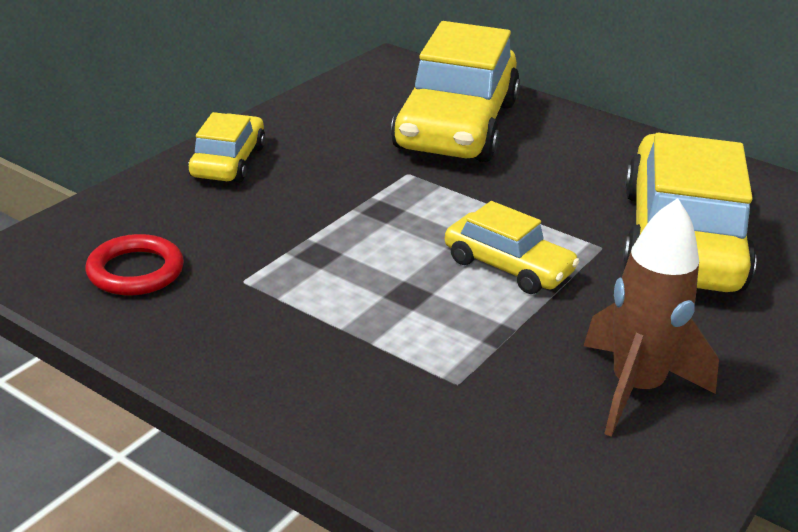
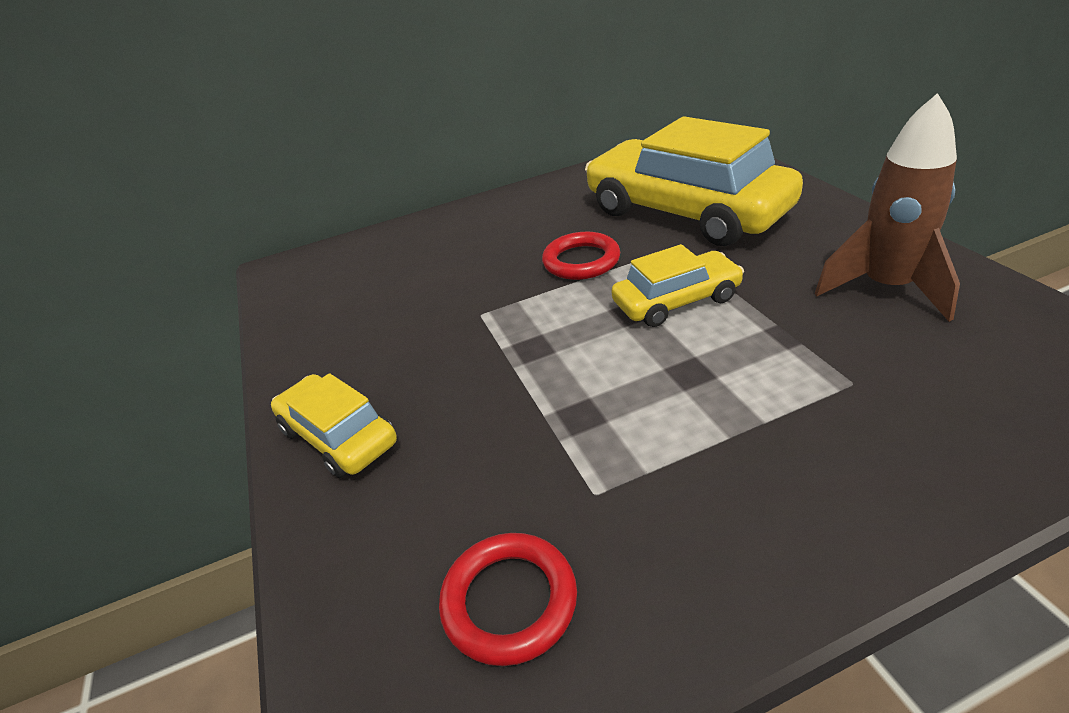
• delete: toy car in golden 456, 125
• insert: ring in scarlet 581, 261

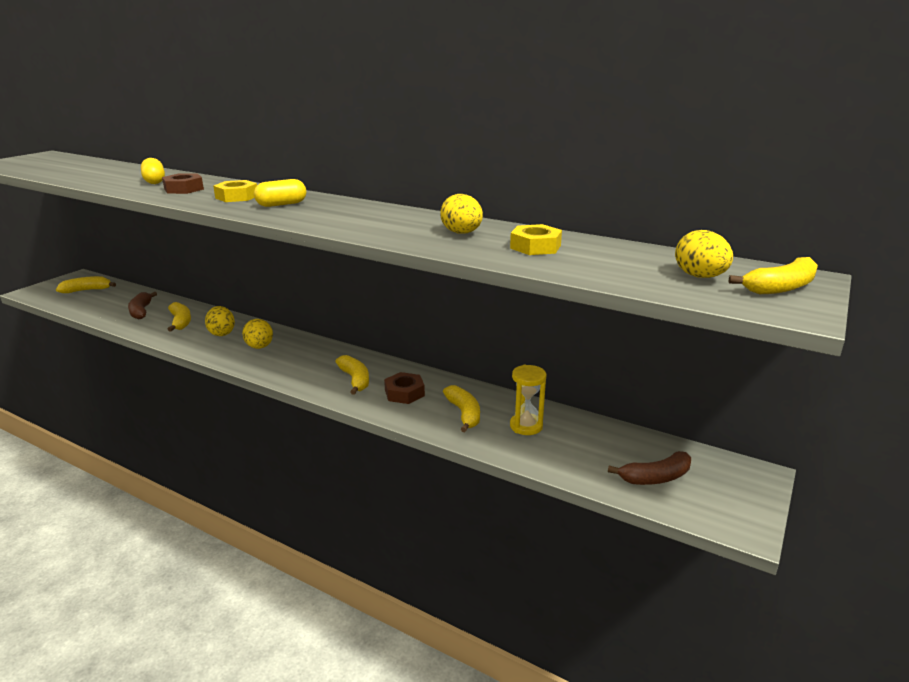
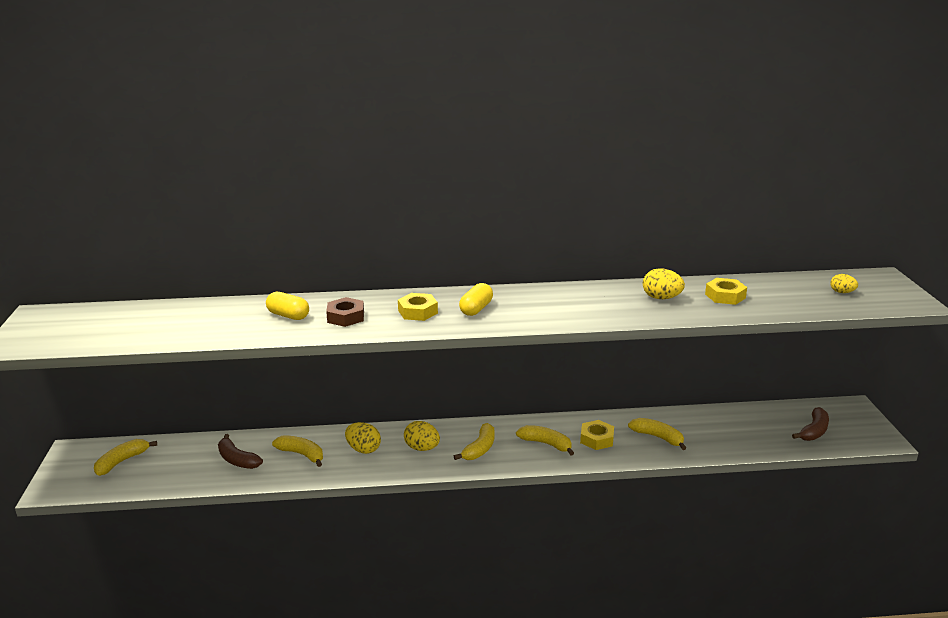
• resize: egg in golden 700, 277 = 842, 292 x0.63
• move: toy banana in golden 780, 288 to 480, 449
• delete: sand timer in golden 526, 426
• recolor: hex nut in brown 404, 393 to hex nut in golden 597, 439

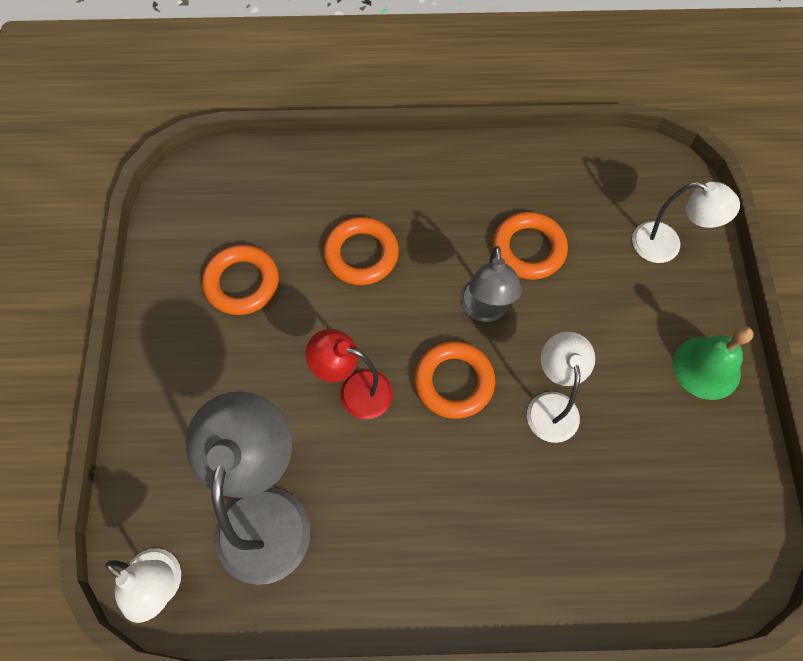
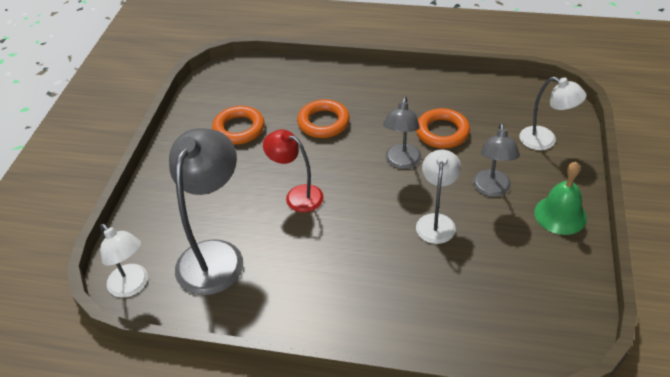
• delete: ring in orange 454, 382
• insert: lamp in ash-grey 491, 189

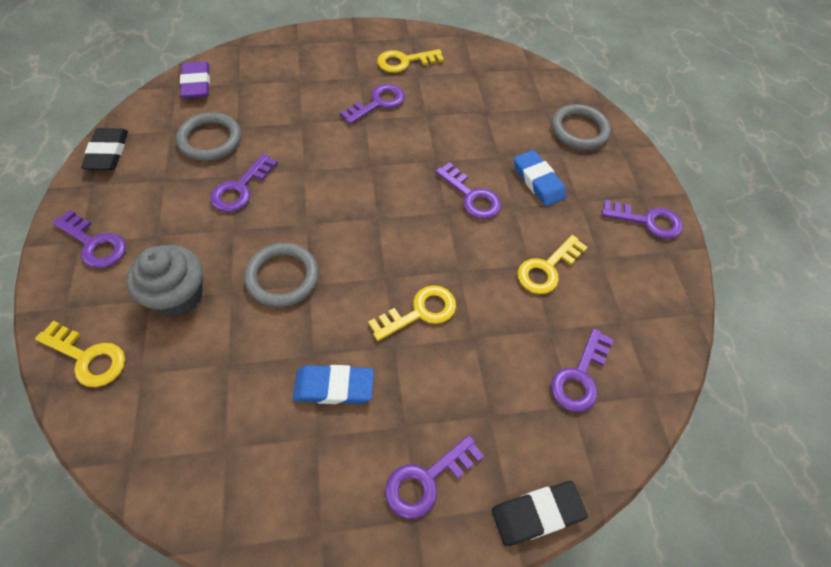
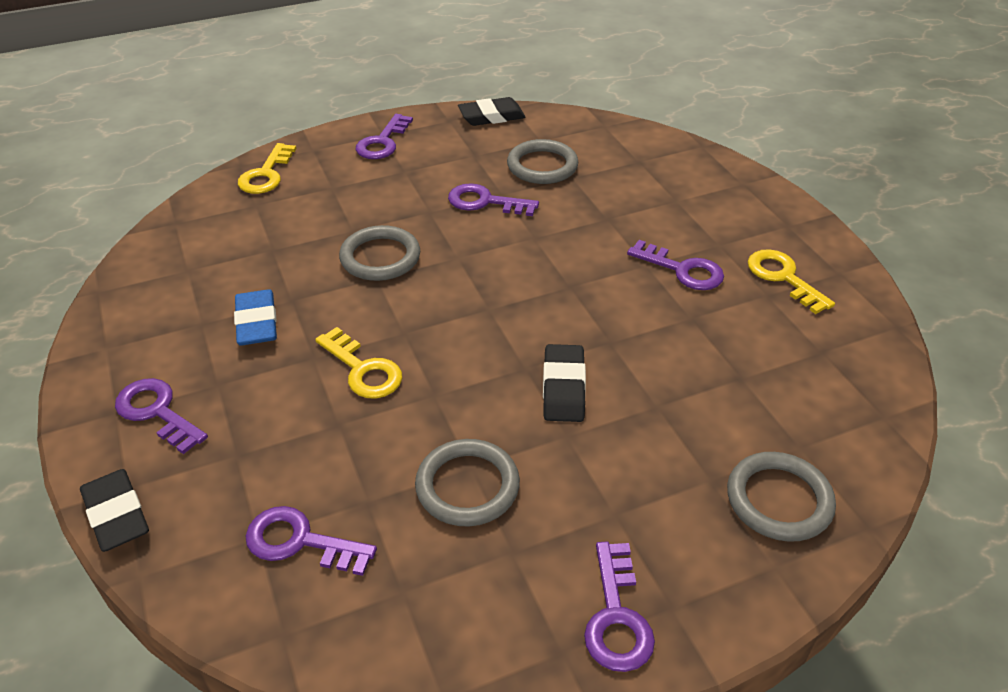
• delete: eraser in royal purple 196, 84
• delete: eraser in cobalt 538, 181
• replace: door key in royal purple 472, 196 to eraser in black 563, 387
• replace: door key in golden 547, 269 to ring in ash-grey 467, 486
• delete: cupcake in ash-grey 178, 295

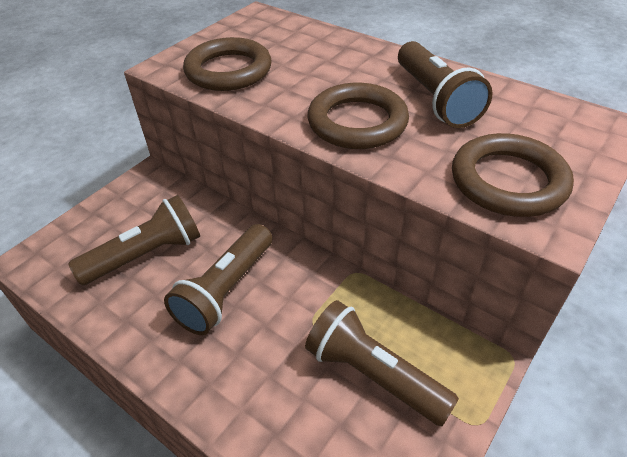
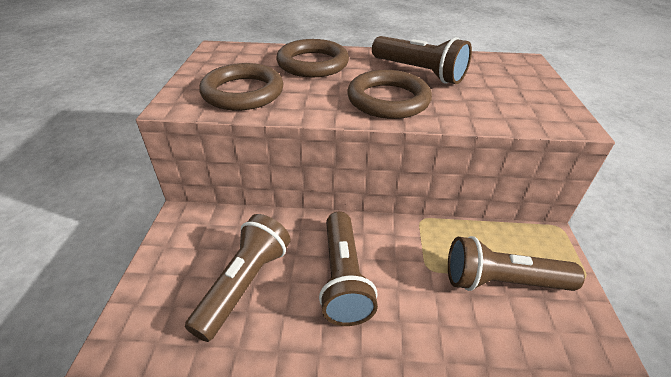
• move: ring in brown 508, 181 to 312, 64

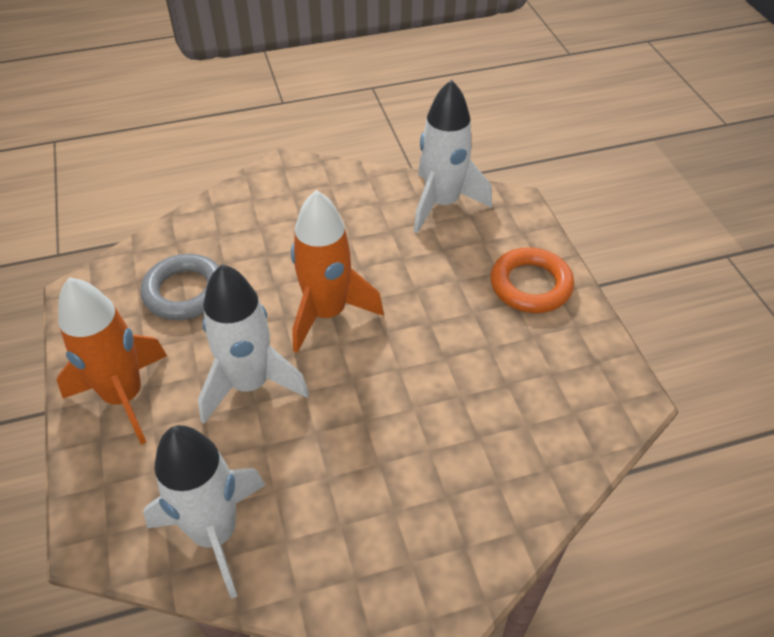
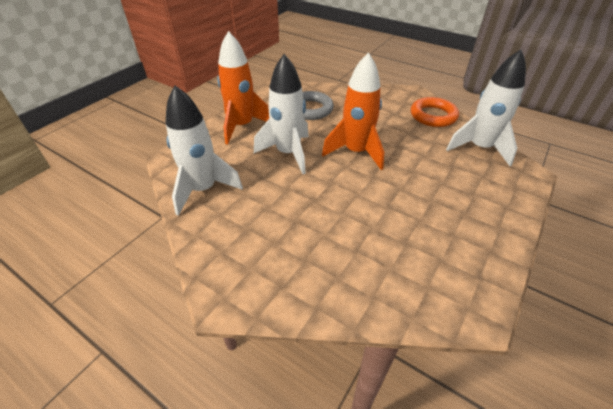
• move: ring in orange 530, 285 to 433, 116

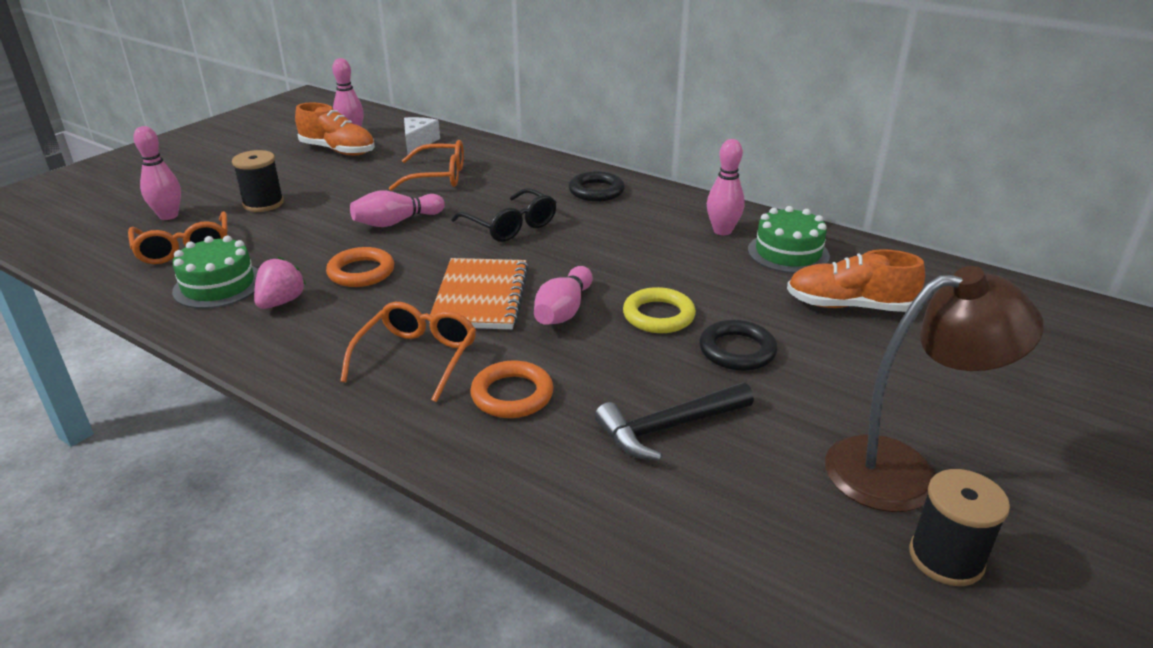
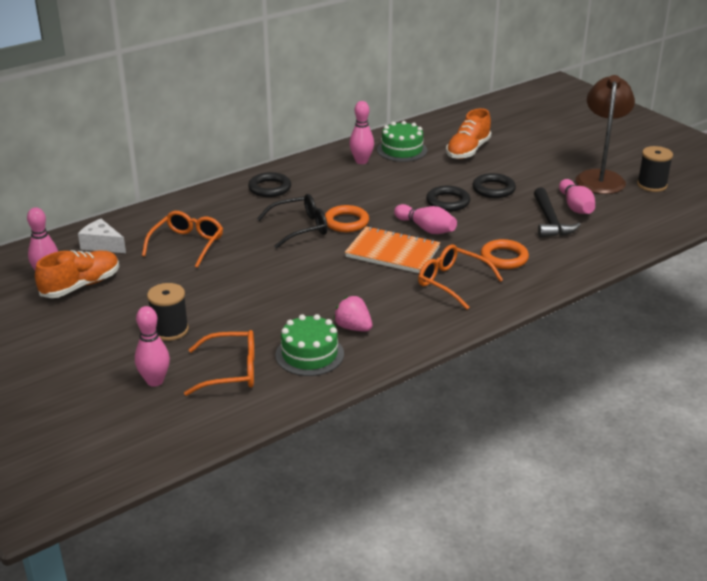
• move: skittle in rose-pink 396, 222 to 575, 207
• move: ring in orange 361, 272 to 346, 222
• recolor: ring in golden 658, 315 to ring in black 448, 202

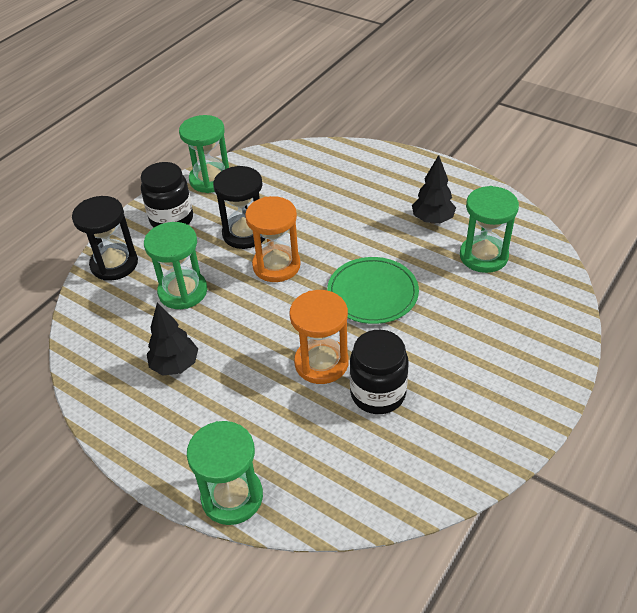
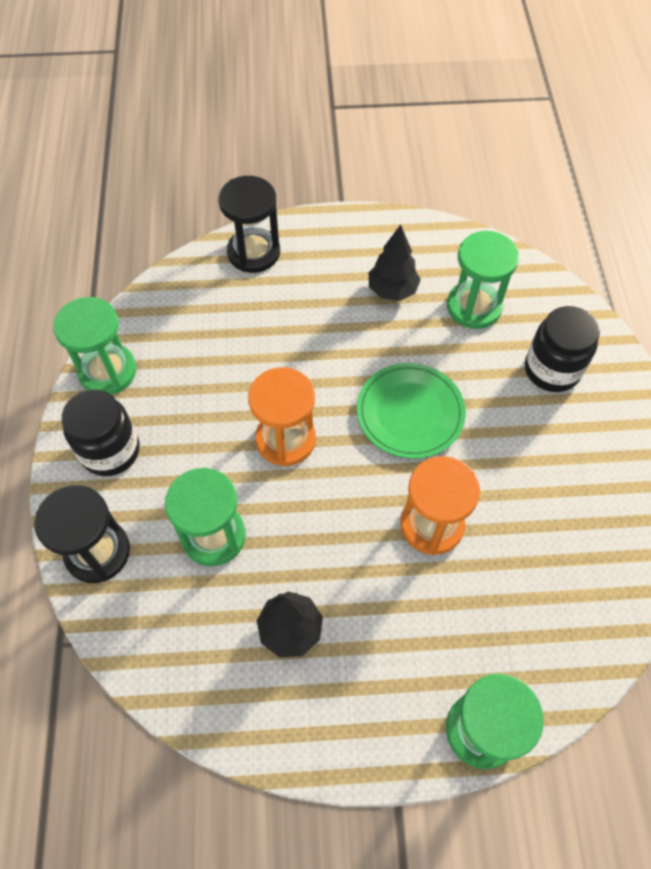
• move: sand timer in black 245, 233 to 254, 252
• move: preserve jar in black 378, 393 to 552, 370

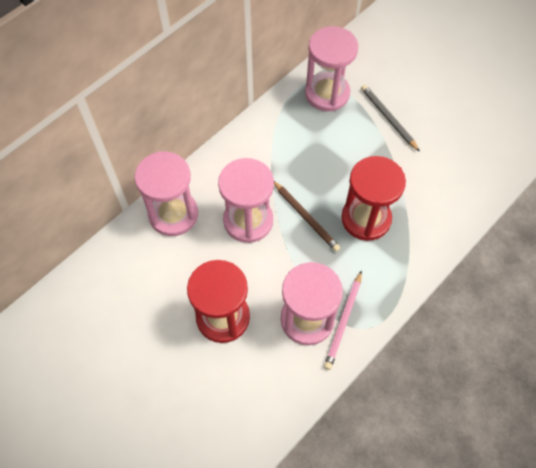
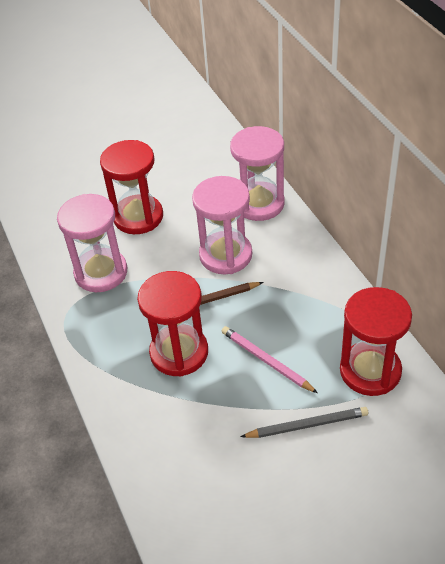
• recolor: sand timer in rose-pink 327, 93 to sand timer in scarlet 370, 371
• move: lead pencil in rose-pink 344, 321 to 266, 361

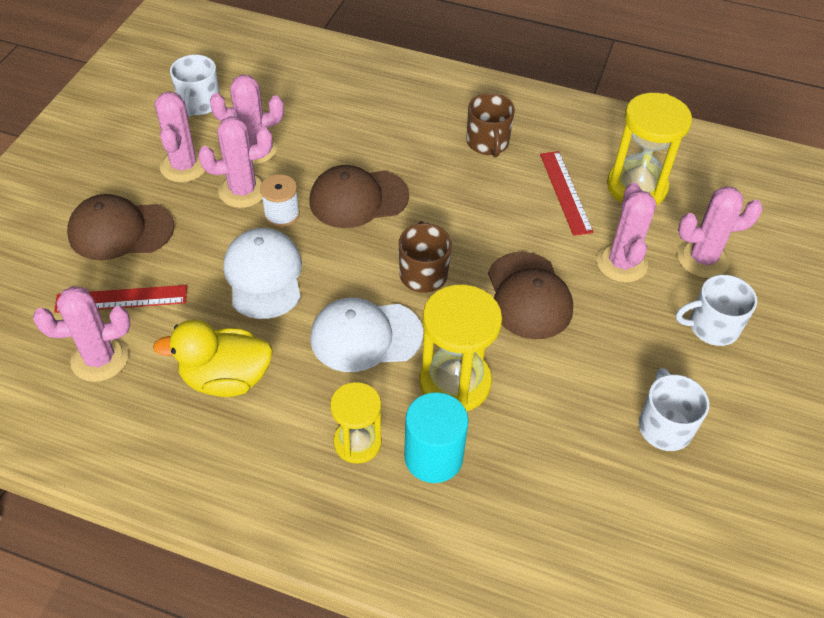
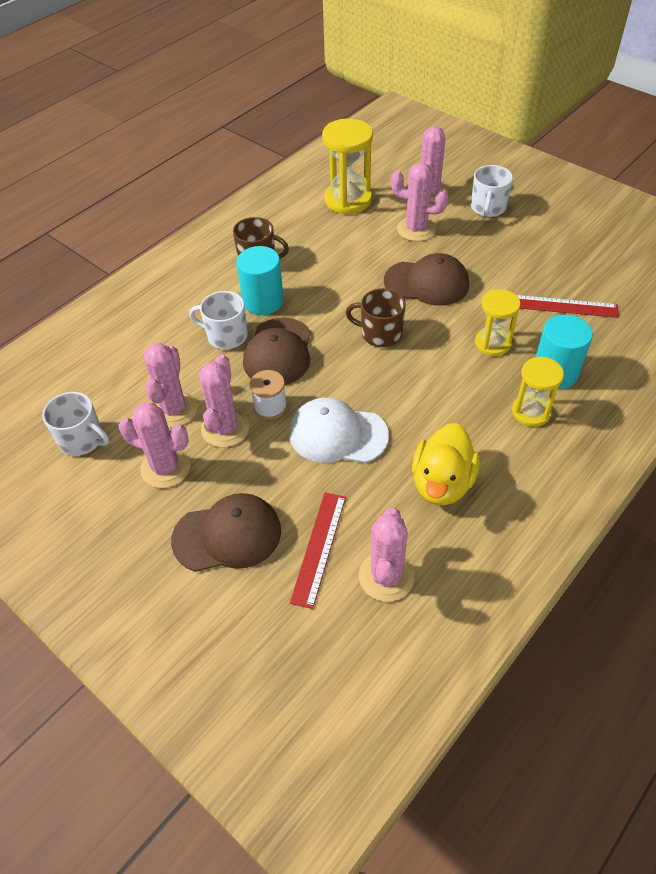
• move: ruler in scarlet 565, 192 to 565, 306
• rotate: cap in brown 120, 230 = 227, 535 120 degrees counterclockwise
• resize: sand timer in golden 455, 382 = 492, 343 x0.63
• delete: cap in white 365, 336
• move: coffee mug in white 664, 426 to 226, 336
• insert: solid cylinder in teal 263, 301

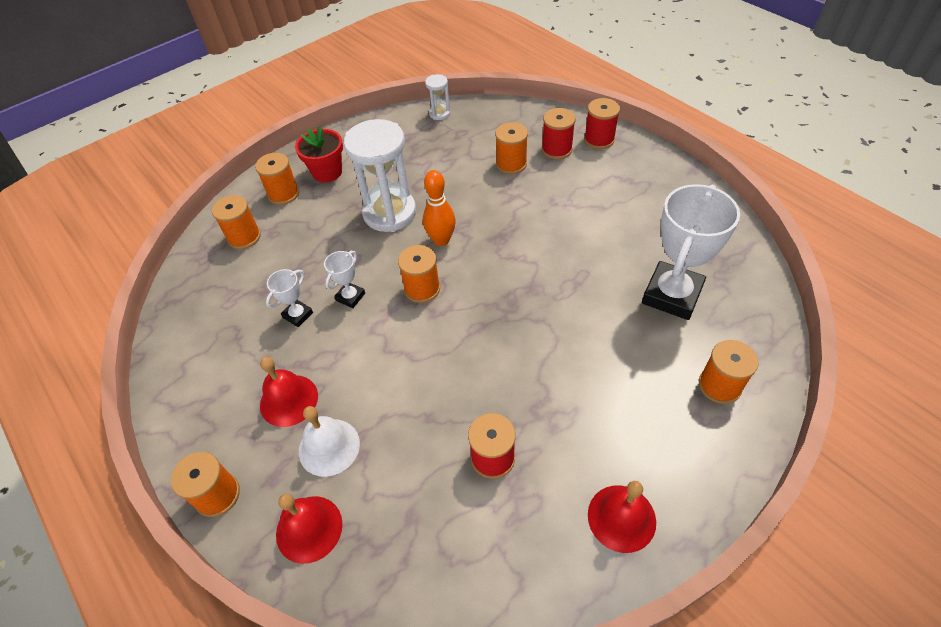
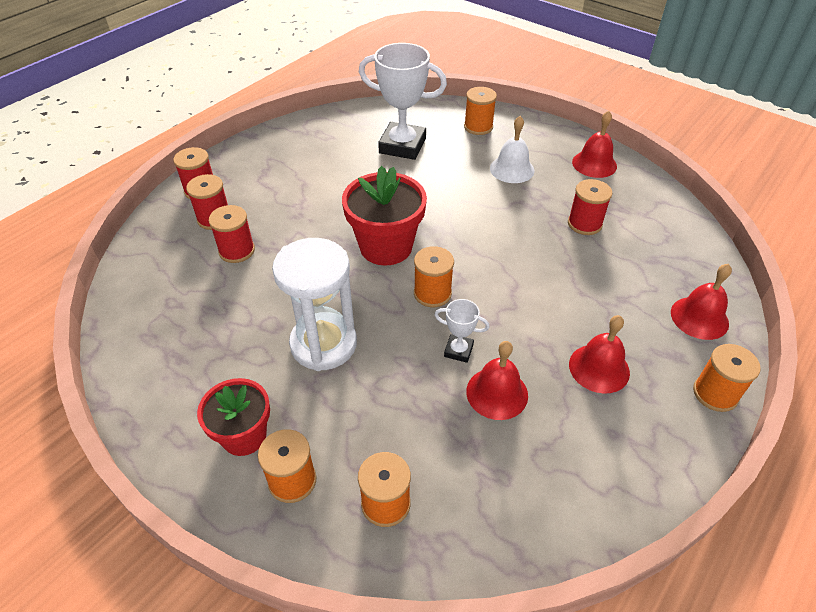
• delete: sand timer in white 439, 113
• recolor: reel of thread in orange 511, 164 to reel of thread in scarlet 237, 251
• delete: skittle in orange 441, 240
• replace: award cup in white 298, 315 to hand bell in scarlet 497, 393
• move: hand bell in white 329, 447 to 512, 169
• insert: plant pot in scarlet 386, 247

